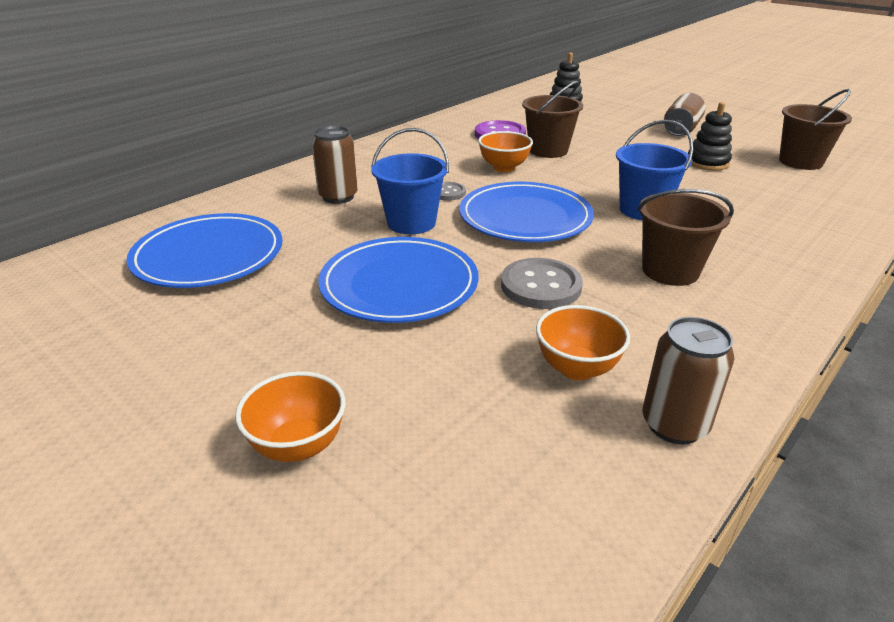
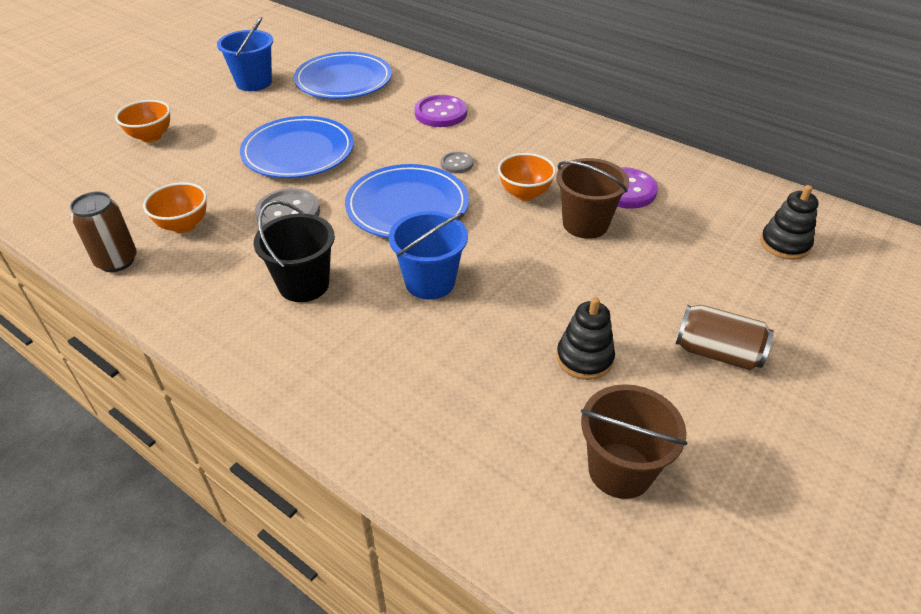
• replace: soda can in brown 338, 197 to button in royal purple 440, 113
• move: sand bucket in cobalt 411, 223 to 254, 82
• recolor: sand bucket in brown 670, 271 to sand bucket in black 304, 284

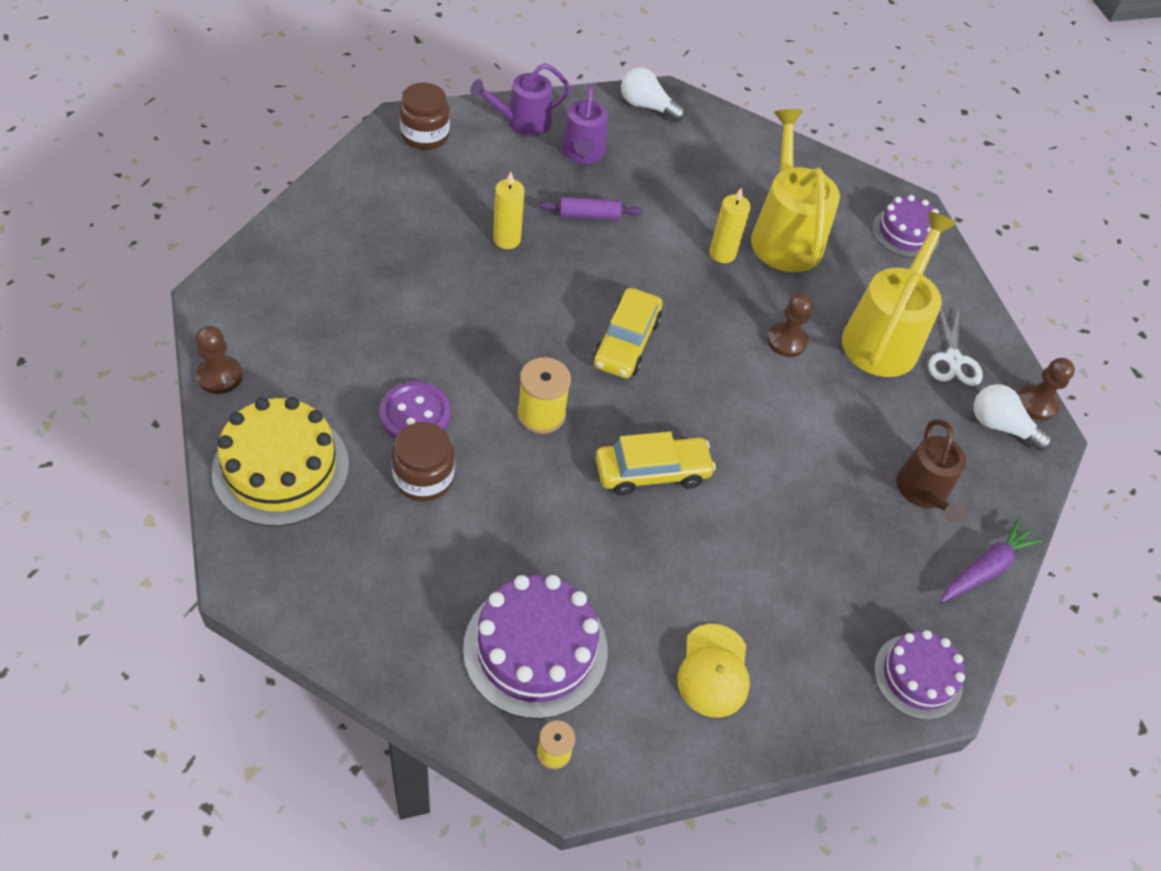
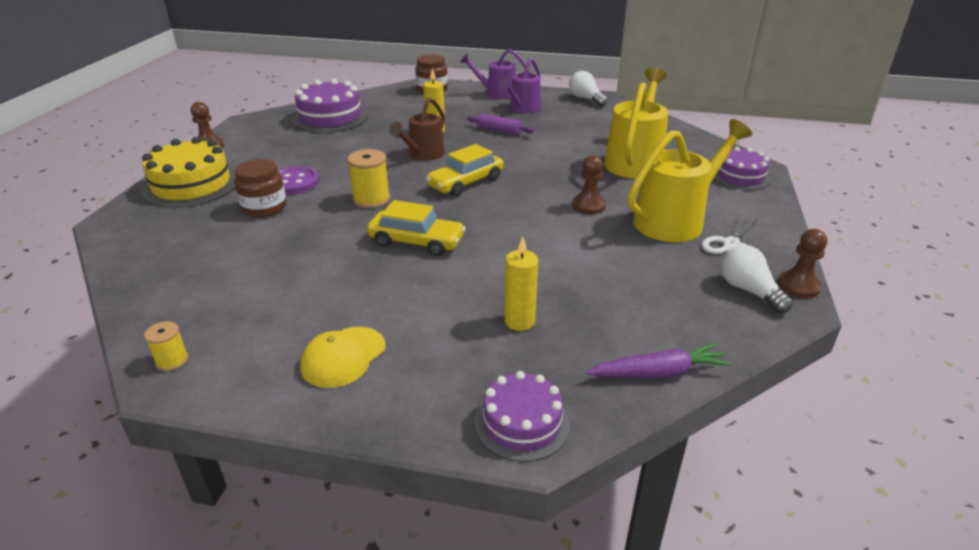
• move: wax candle in golden 722, 253 to 519, 321
• move: watering can in brown 924, 493 to 423, 155
• move: cake in royal purple 535, 649 to 330, 118

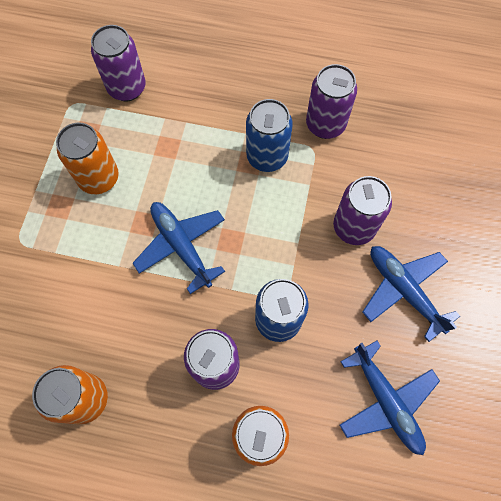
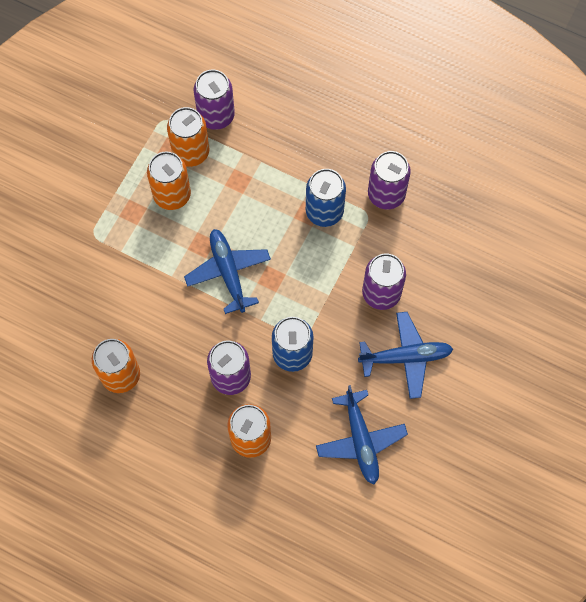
• rotate: plane in cobalt 403, 290 = 406, 357 105 degrees clockwise
• insert: soda can in orange 191, 152

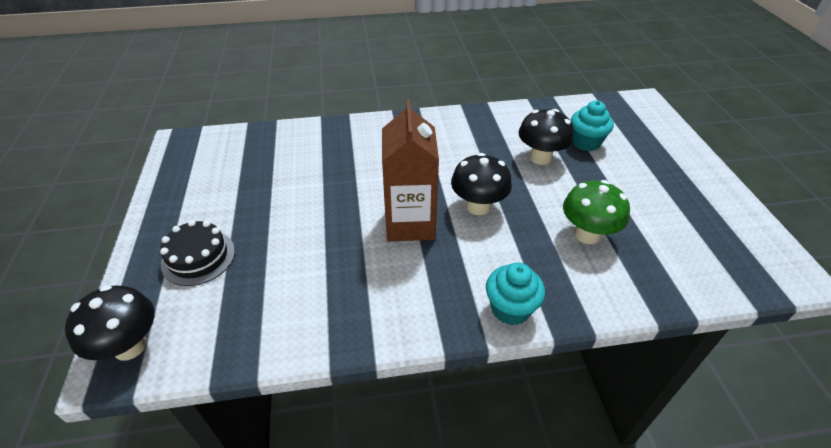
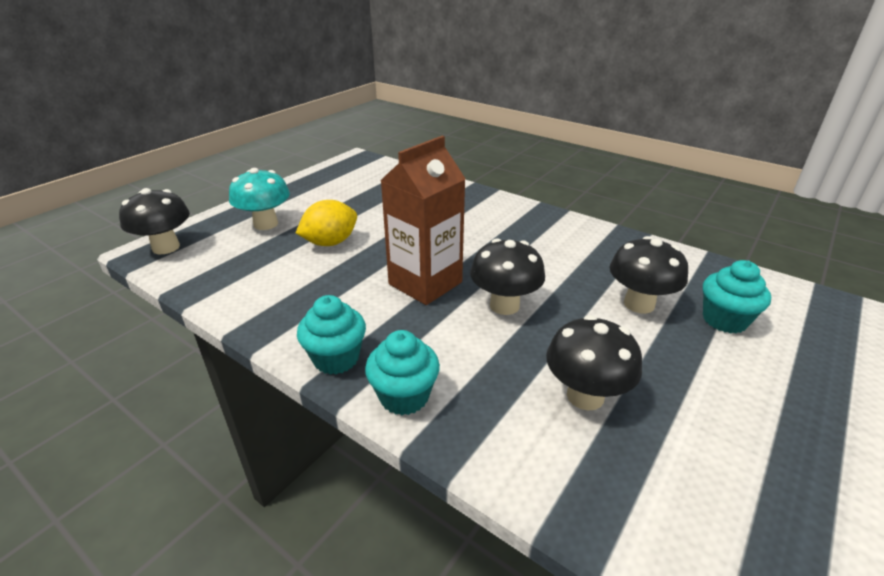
• recolor: fungus in leaf-green 587, 234 to fungus in black 585, 396
• replace: cake in black 198, 257 to fungus in teal 266, 224
• insert: toy lemon in golden 330, 242
• insert: cupcake in teal 336, 358

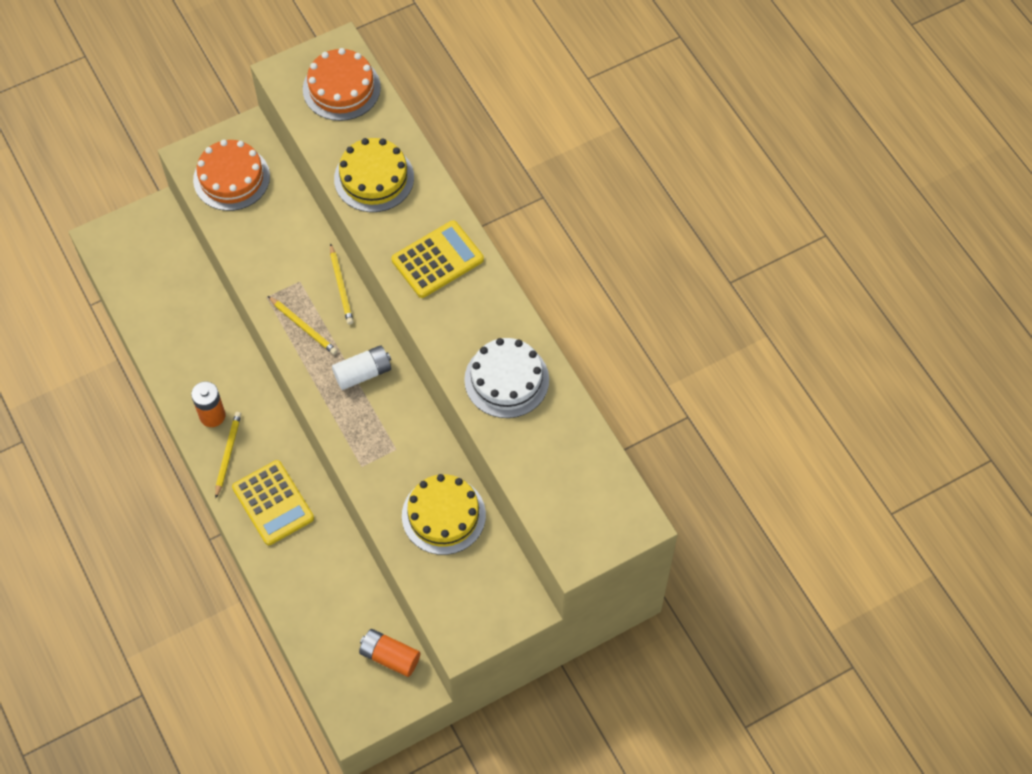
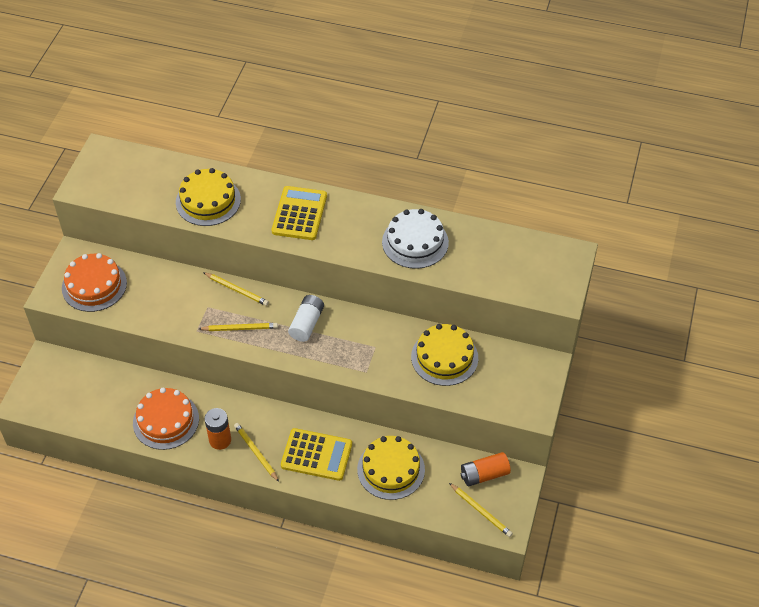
• move: cake in orange 341, 88 to 166, 421
• insert: cake in golden 391, 469
• insert: lead pencil in golden 481, 511

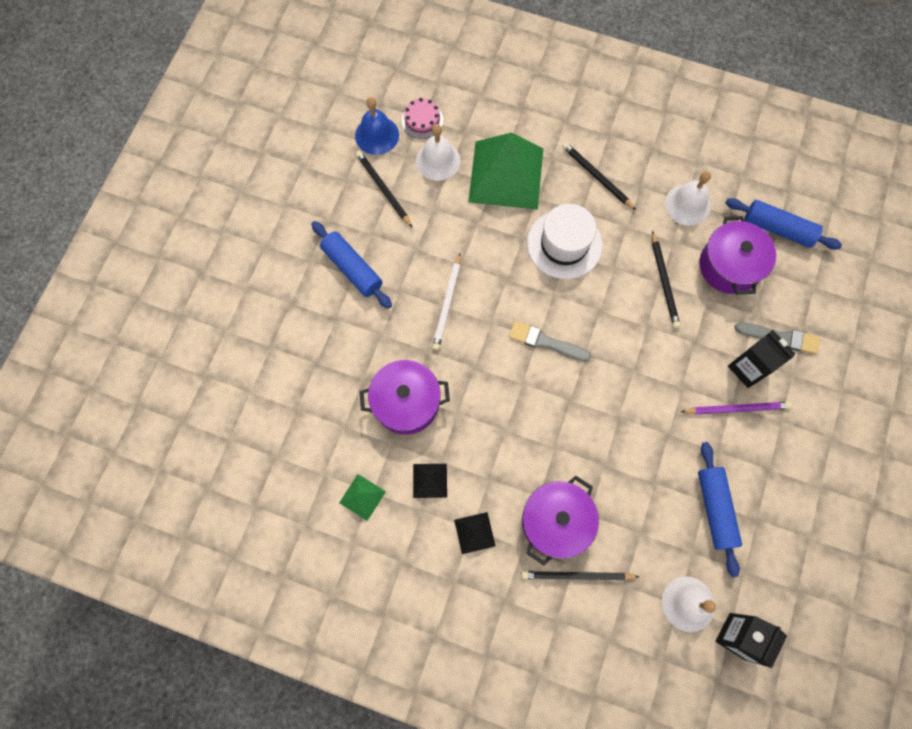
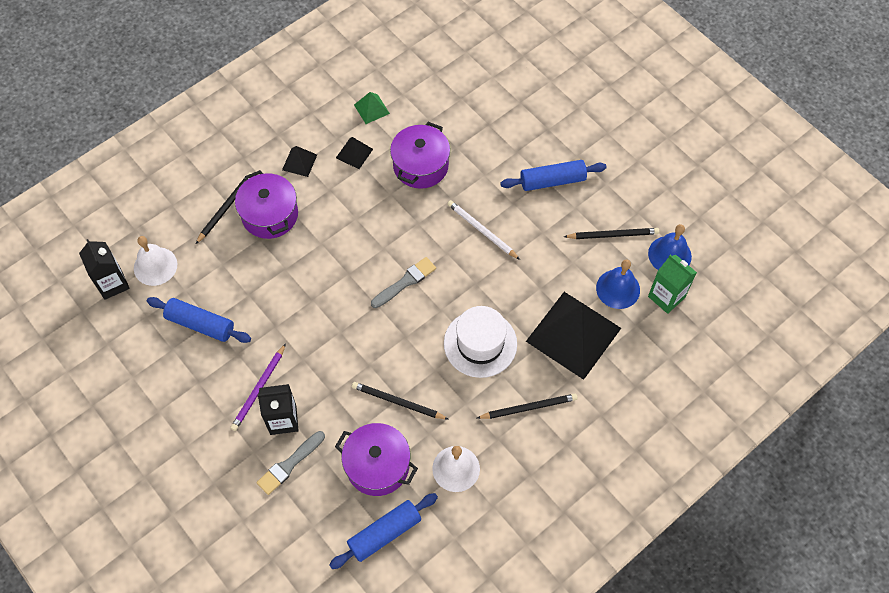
• replace: cake in rose-pink 422, 120 to juice carton in leaf-green 666, 297
• recolor: hand bell in white 438, 160 to hand bell in cobalt 618, 289
• recolor: pyramid shape in leaf-green 506, 174 to pyramid shape in black 573, 334

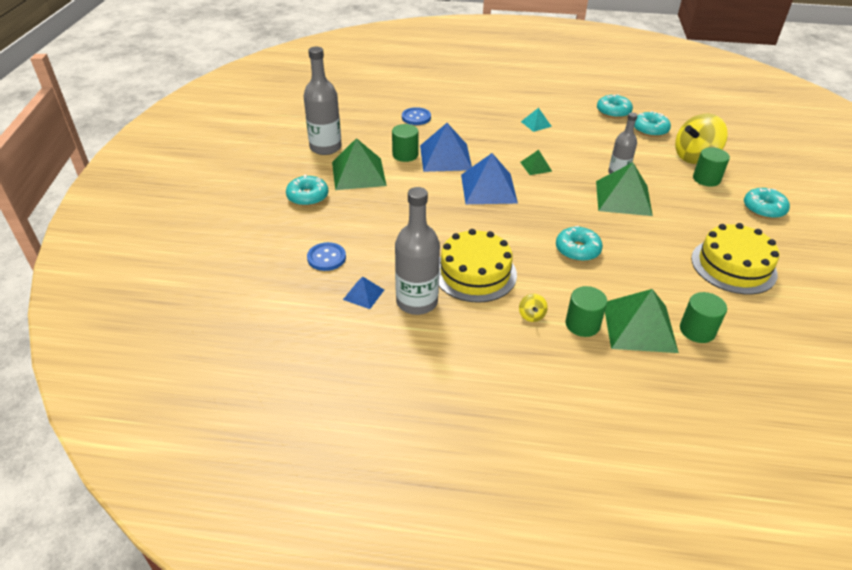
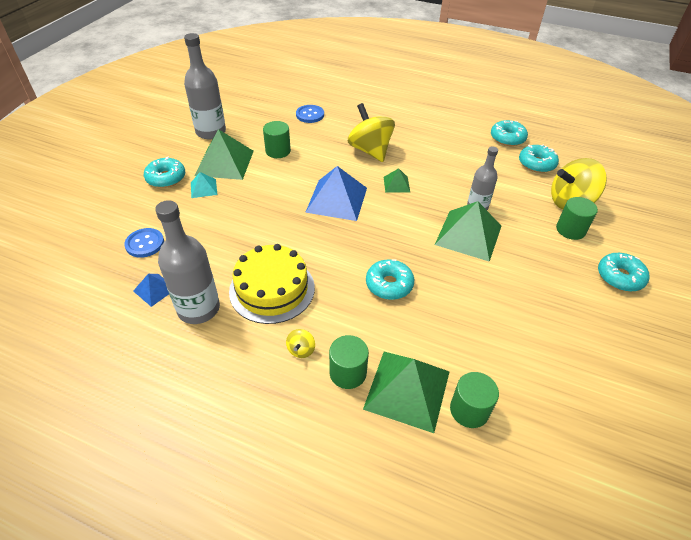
• move: pyramid shape in teal 536, 124 to 203, 188
• delete: pyramid shape in cobalt 445, 157
• delete: cake in golden 733, 266
• insert: toy top in golden 370, 150

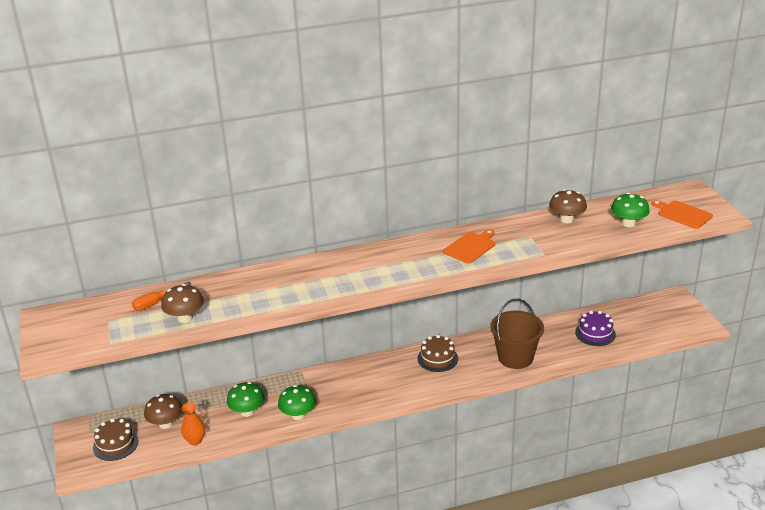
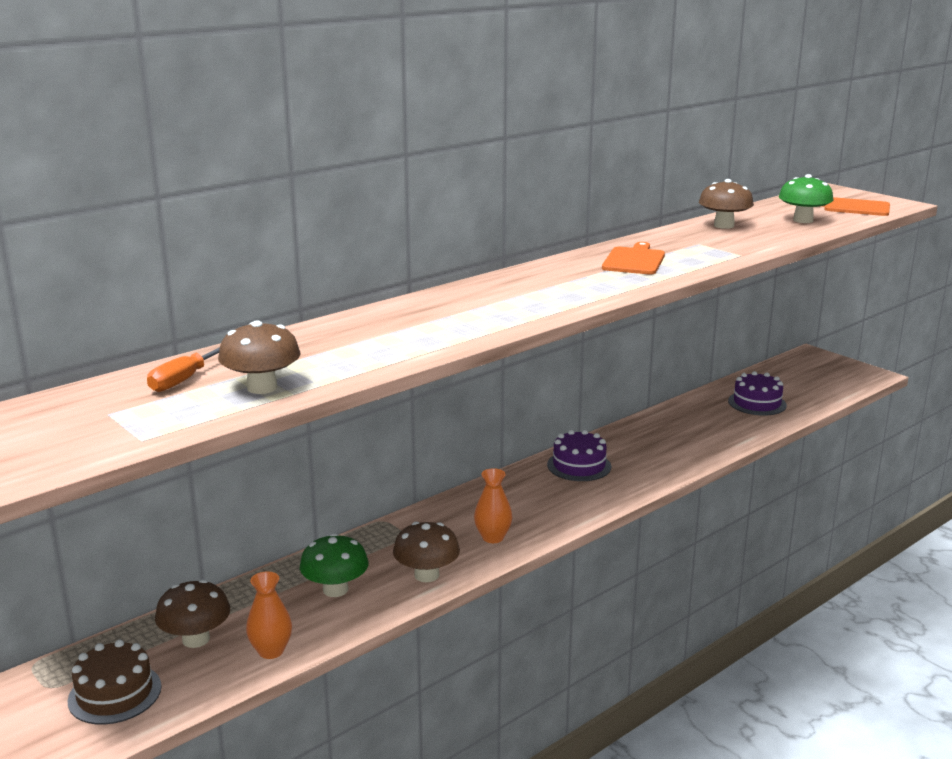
• delete: sand bucket in brown 515, 357
• recolor: cake in brown 437, 358 to cake in royal purple 579, 466
• recolor: fungus in leaf-green 298, 415 to fungus in brown 426, 575
• insert: flower vase in orange 493, 537

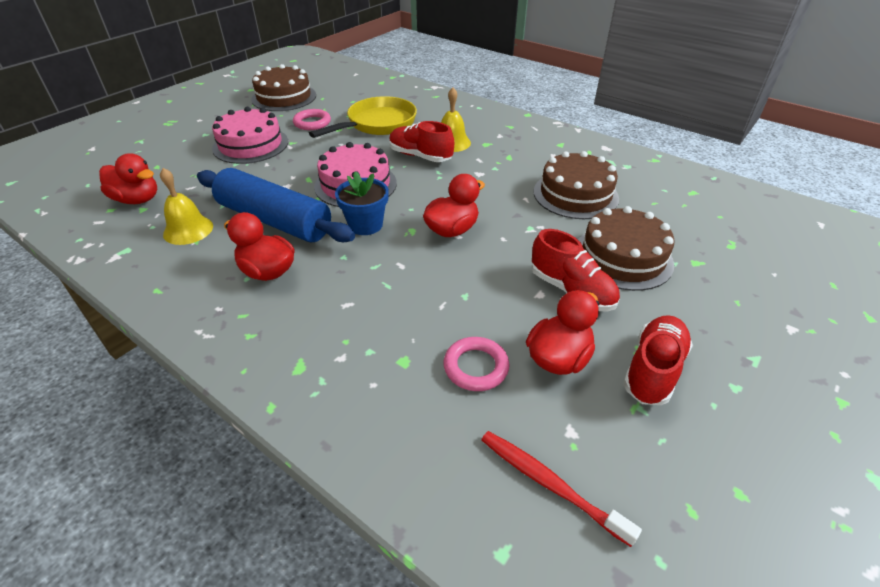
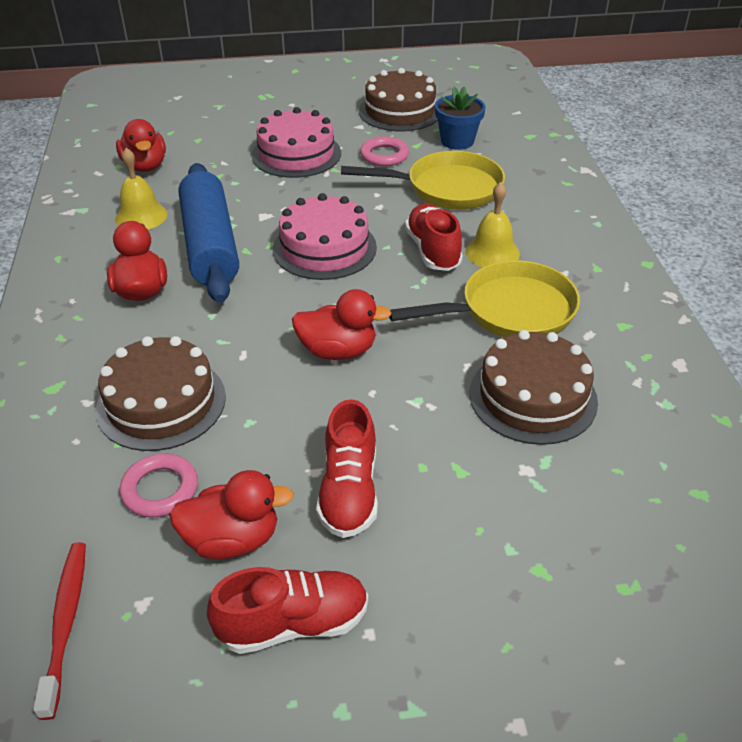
• move: plant pot in cobalt 365, 225 to 457, 141
• move: cake in brown 622, 257 to 161, 403
• insert: pan in golden 510, 311

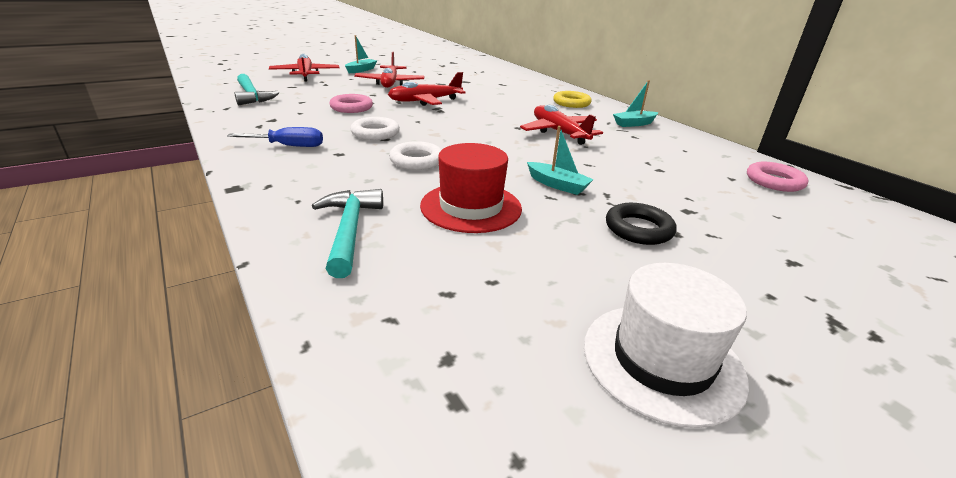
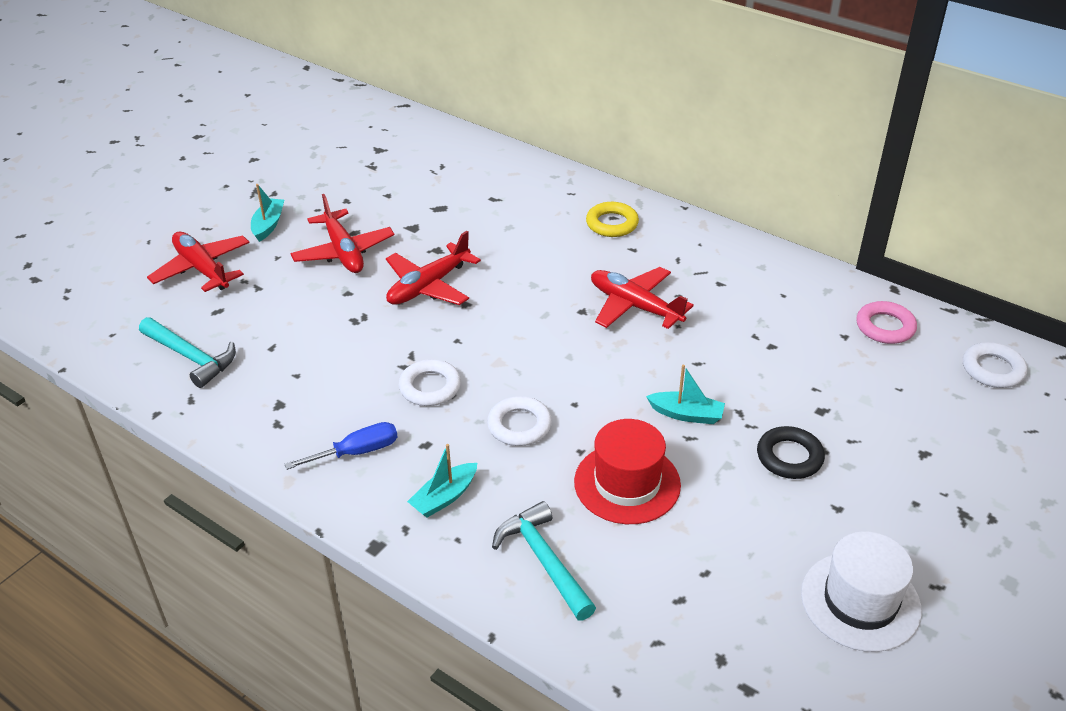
• move: boat in teal 634, 124 to 444, 497
• delete: ring in rose-pink 351, 107
• insert: ring in white 992, 369

